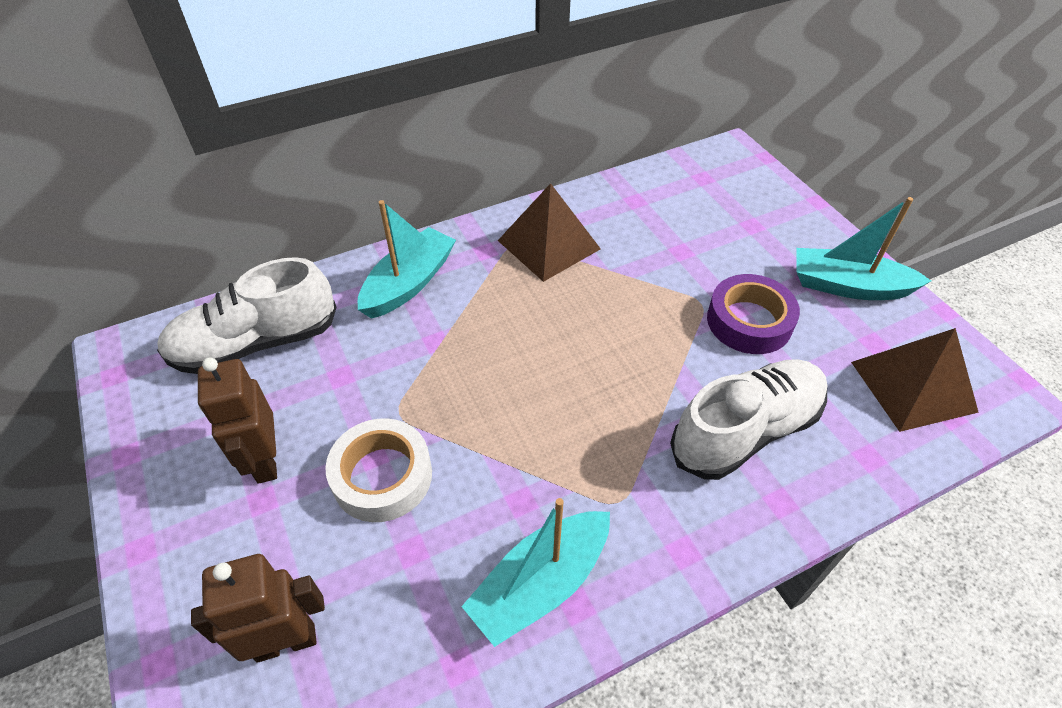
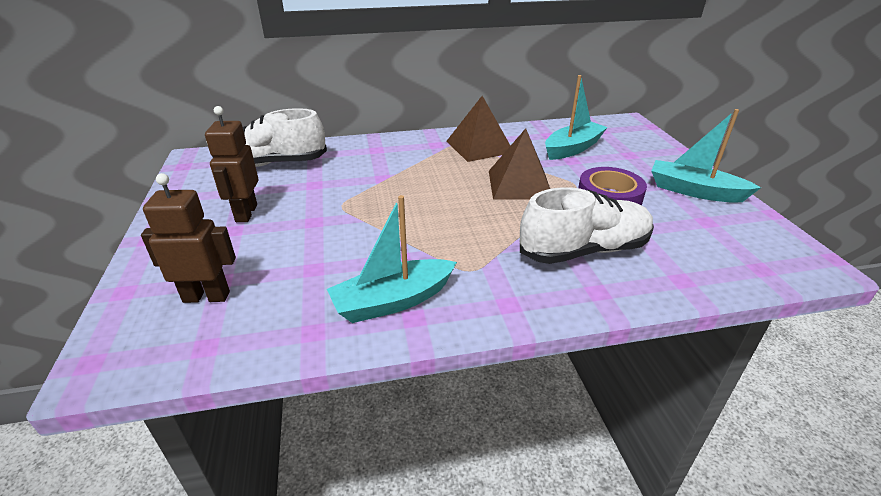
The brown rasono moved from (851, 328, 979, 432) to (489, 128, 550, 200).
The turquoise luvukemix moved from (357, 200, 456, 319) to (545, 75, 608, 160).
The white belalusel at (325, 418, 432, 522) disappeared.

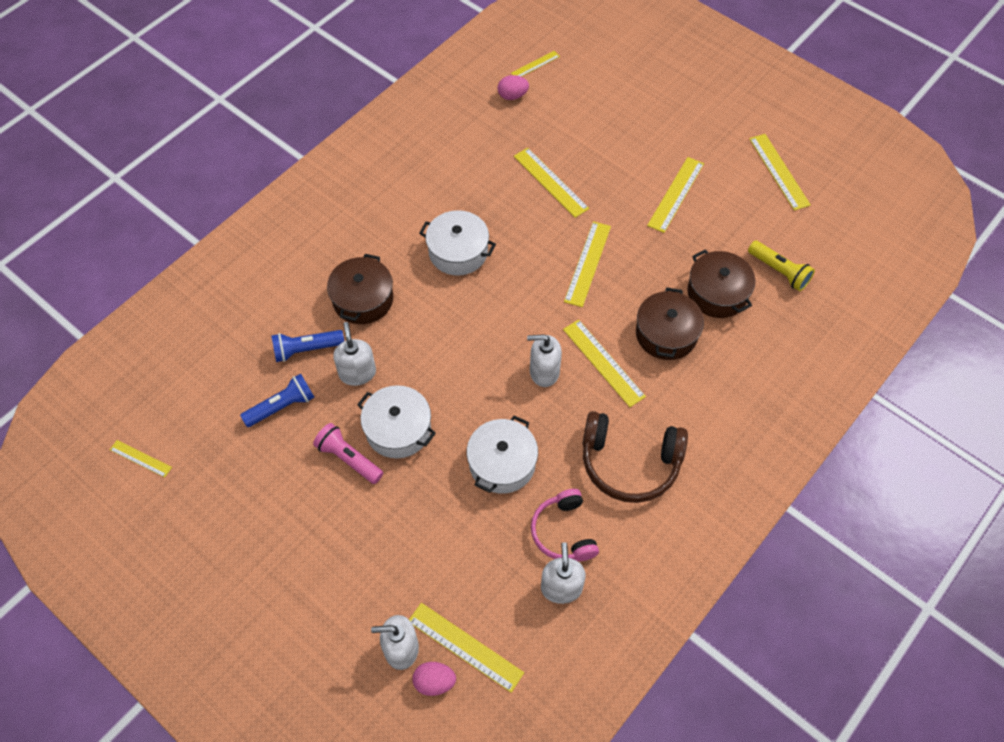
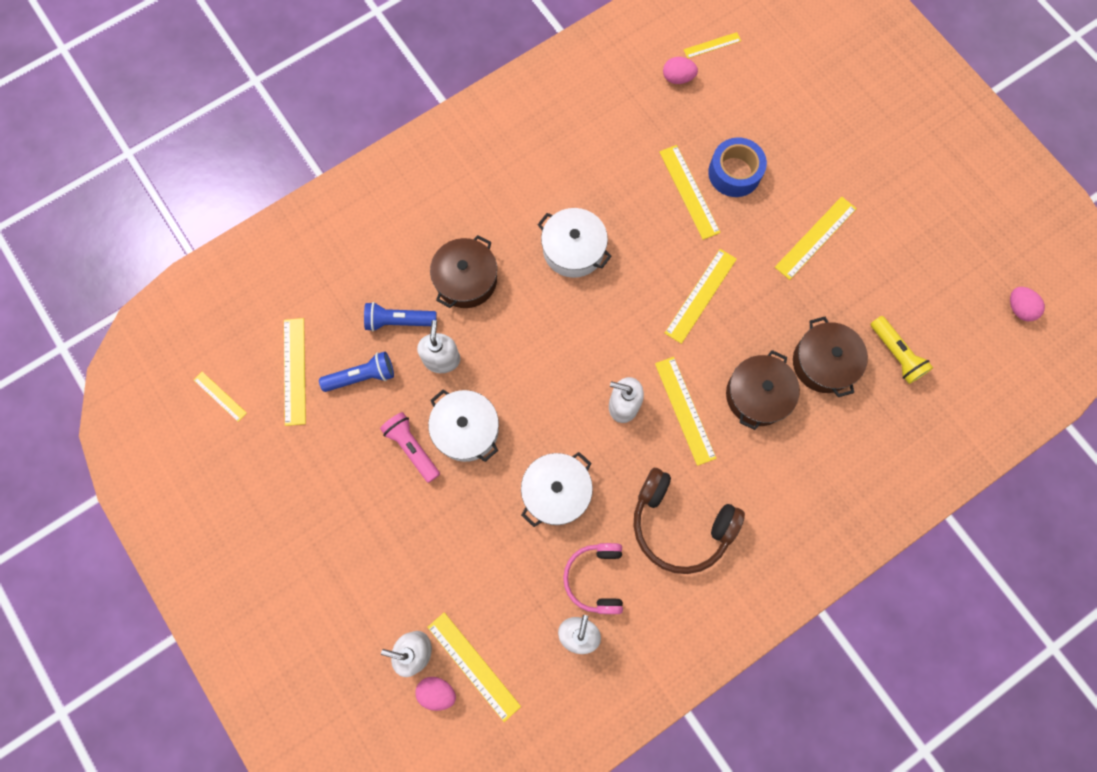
The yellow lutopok moved from (749, 134, 811, 211) to (284, 318, 306, 426).
The blue belalusel at (708, 137, 767, 197) appeared.
The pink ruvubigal at (1010, 287, 1045, 321) appeared.

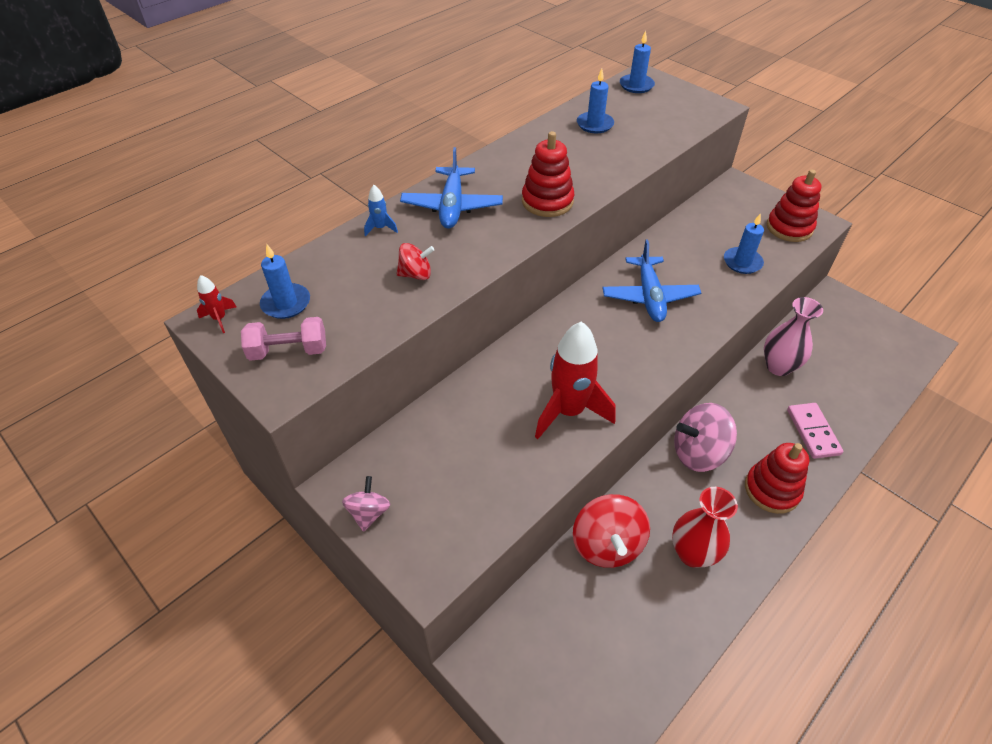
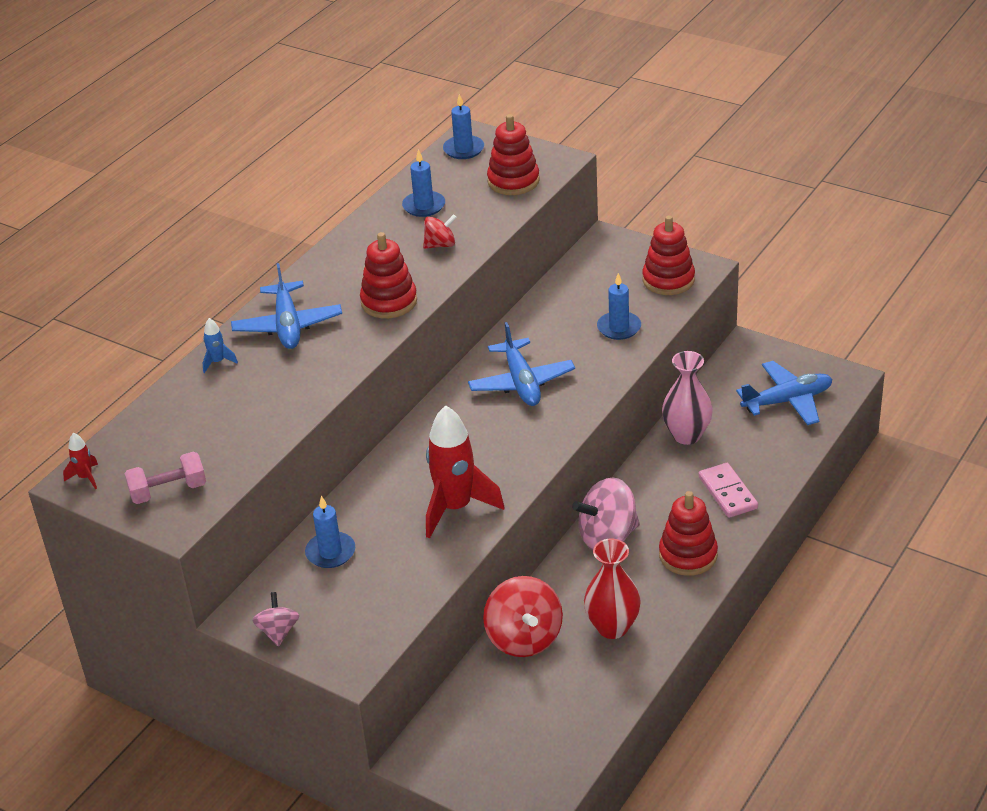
The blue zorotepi moved from (260, 244, 310, 319) to (305, 496, 355, 568).
The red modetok moved from (397, 243, 434, 280) to (423, 214, 457, 249).
The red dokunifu at (487, 114, 540, 195) appeared.
The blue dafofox at (736, 361, 832, 425) appeared.

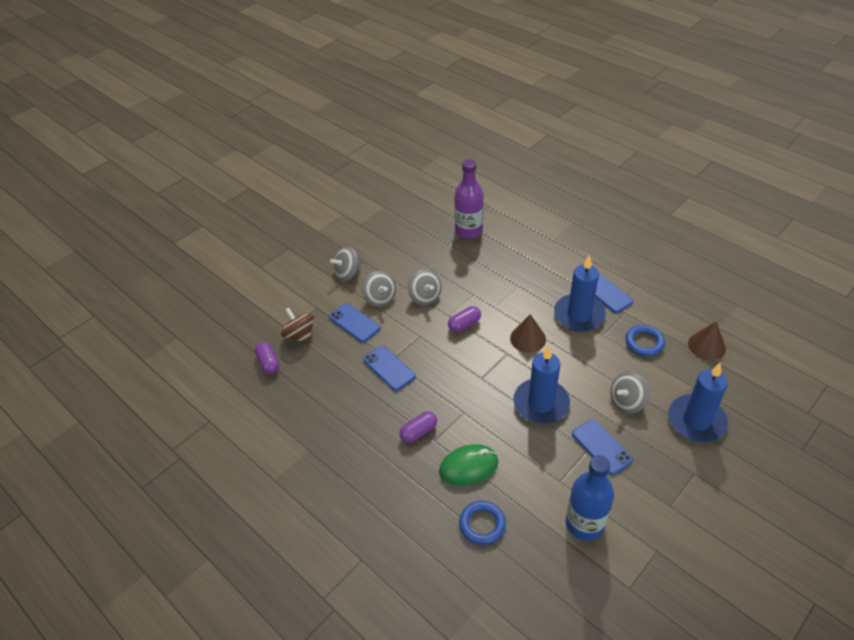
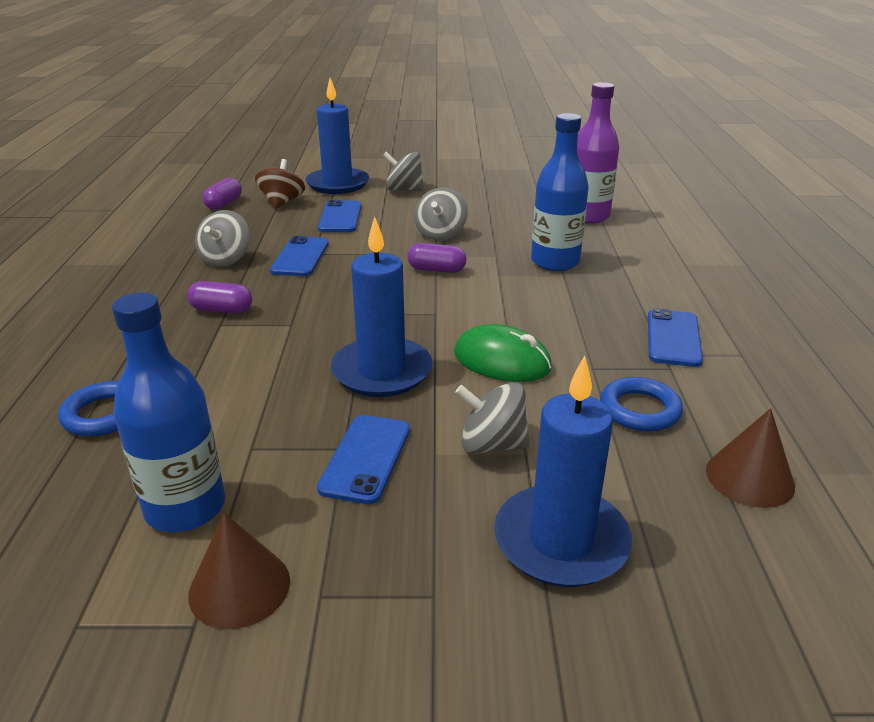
The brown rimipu moved from (510, 314, 546, 353) to (188, 513, 290, 629).
The grey modetok moved from (362, 270, 396, 307) to (195, 210, 250, 267).
The blue zorotepi moved from (554, 255, 606, 332) to (305, 78, 369, 194).
The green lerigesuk moved from (439, 444, 498, 486) to (454, 324, 552, 382).
The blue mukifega at (531, 113, 589, 271) appeared.

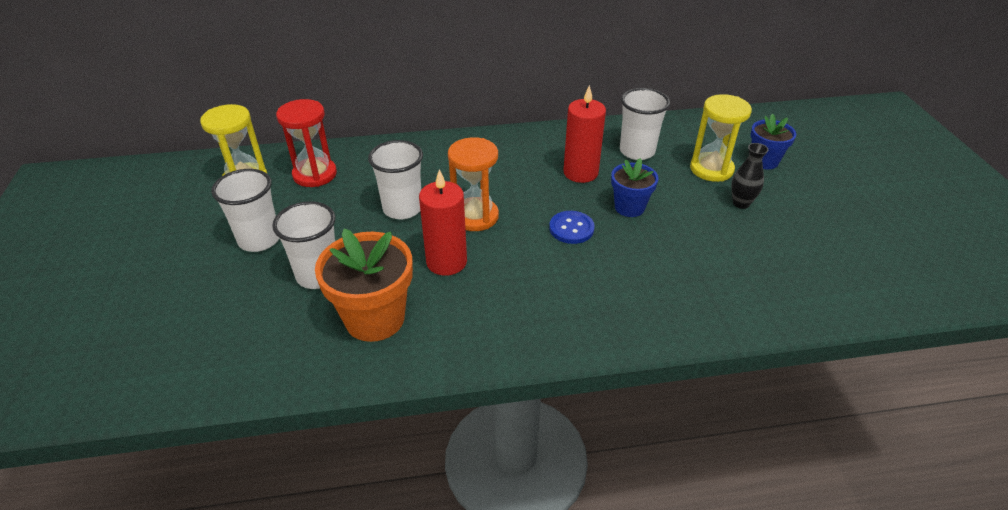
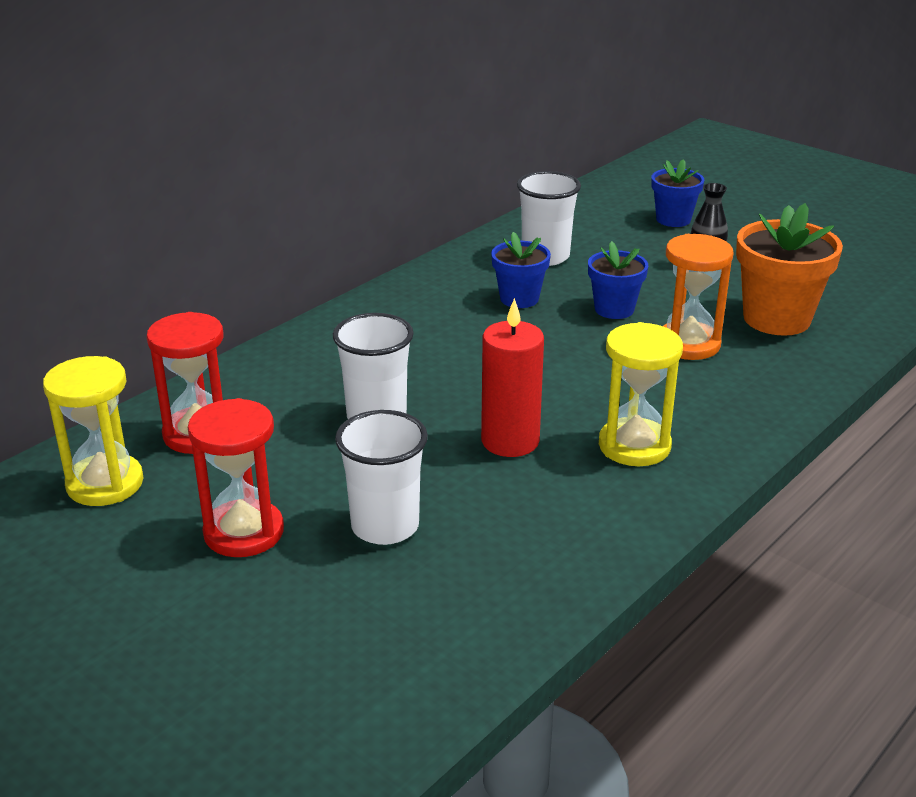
The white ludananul at (211, 169, 279, 252) was replaced by the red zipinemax at (188, 398, 284, 557).
The red zorotepi at (563, 85, 606, 183) was replaced by the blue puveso at (491, 232, 551, 308).
The yellow zipinemax moved from (690, 94, 752, 182) to (599, 322, 683, 466).
The orange zipinemax moved from (448, 137, 499, 231) to (663, 234, 734, 360).
The orange puveso moved from (315, 229, 413, 342) to (736, 203, 843, 336).
The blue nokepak at (549, 211, 595, 244) disappeared.

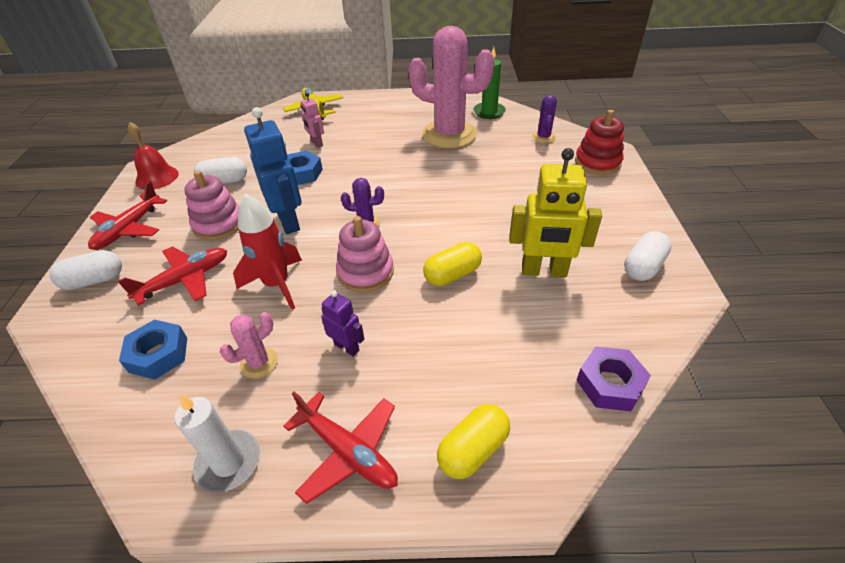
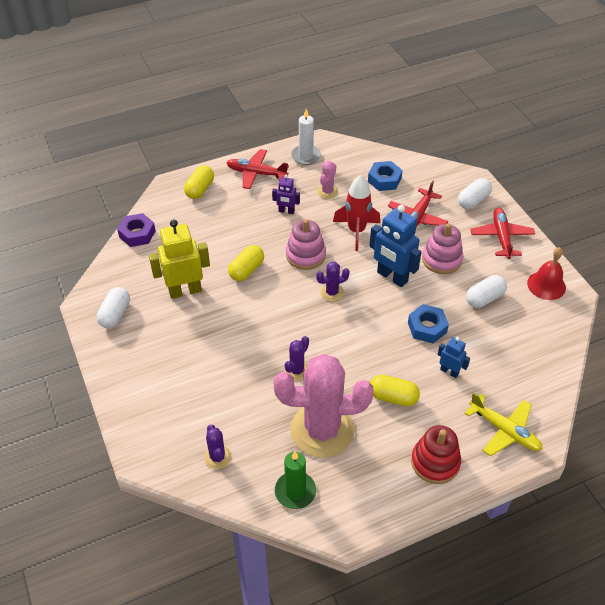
The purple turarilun at (284, 336, 309, 381) appeared.
The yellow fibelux at (370, 375, 420, 407) appeared.
The red dokunifu moved from (575, 110, 624, 175) to (411, 425, 461, 484).
The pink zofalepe at (301, 93, 324, 148) became the blue zofalepe at (438, 337, 470, 378).

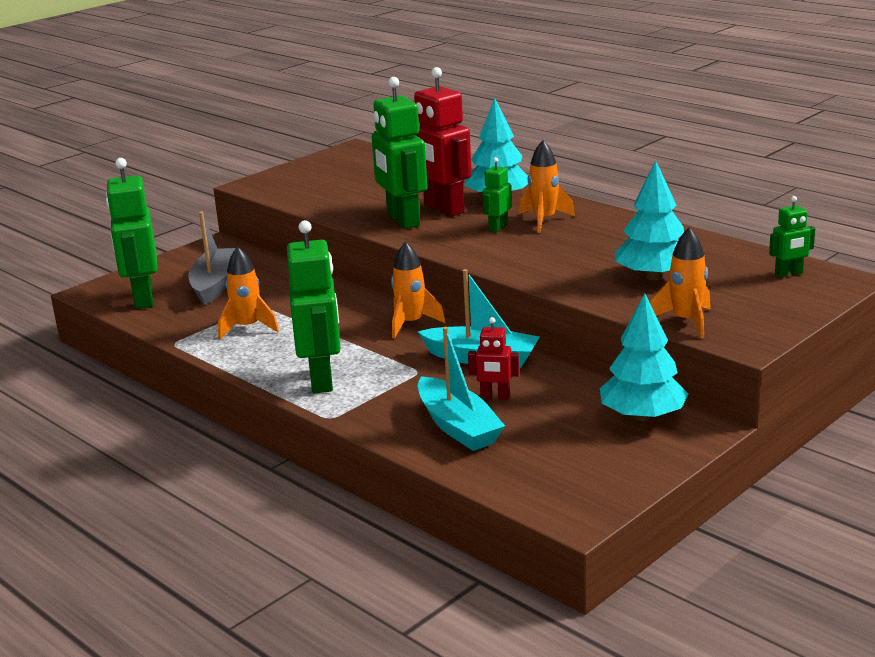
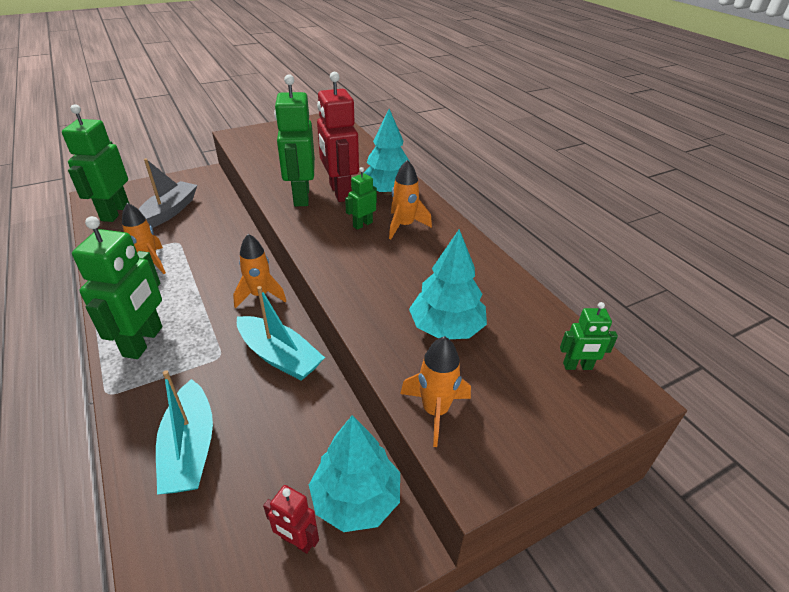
The red zofalepe moved from (468, 317, 519, 399) to (263, 485, 319, 554).

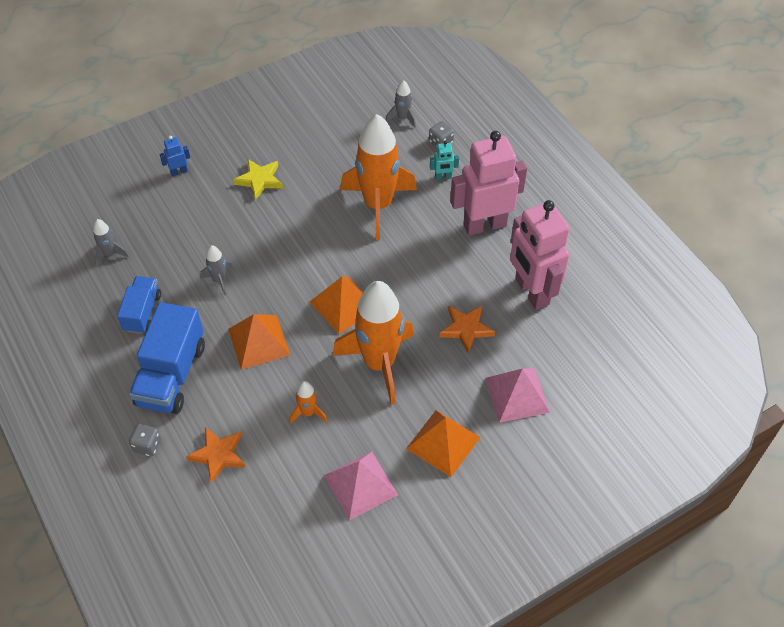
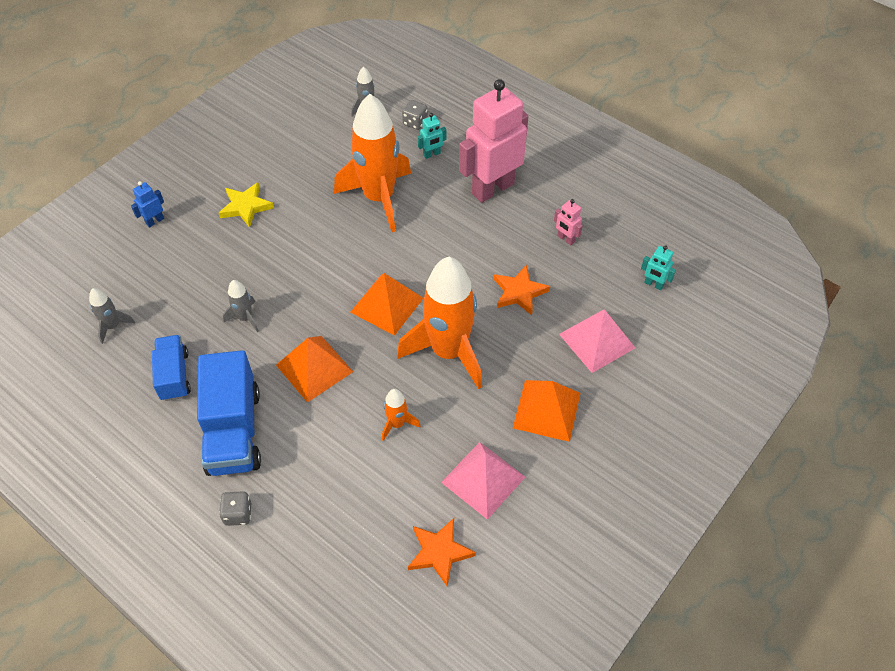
The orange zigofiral moved from (186, 427, 245, 484) to (408, 518, 476, 586).
The pink zofalepe at (510, 200, 570, 310) changed to 0.40 times the size.
The turquoise zofalepe at (641, 245, 676, 290) appeared.

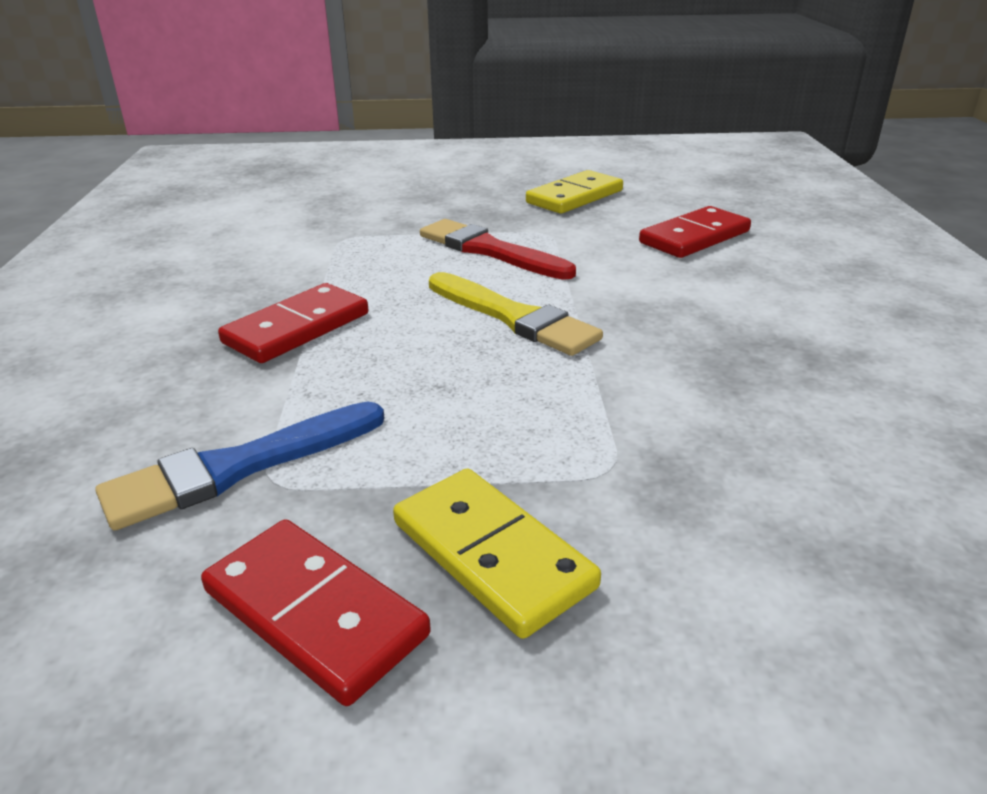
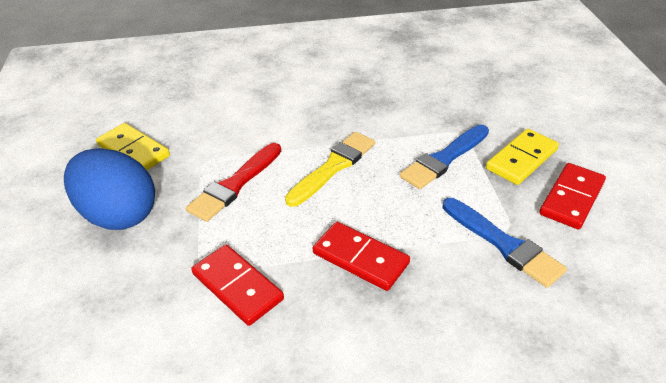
The blue ruvubigal at (64, 148, 155, 230) appeared.
The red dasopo moved from (639, 206, 751, 258) to (191, 245, 284, 326).
The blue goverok at (400, 125, 489, 189) appeared.

